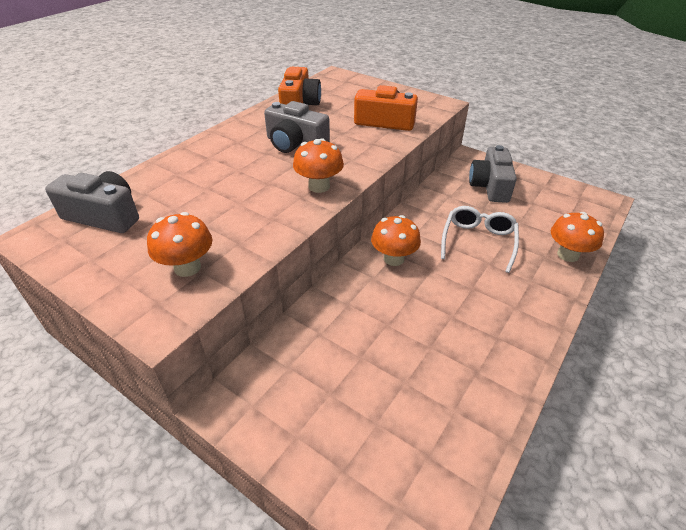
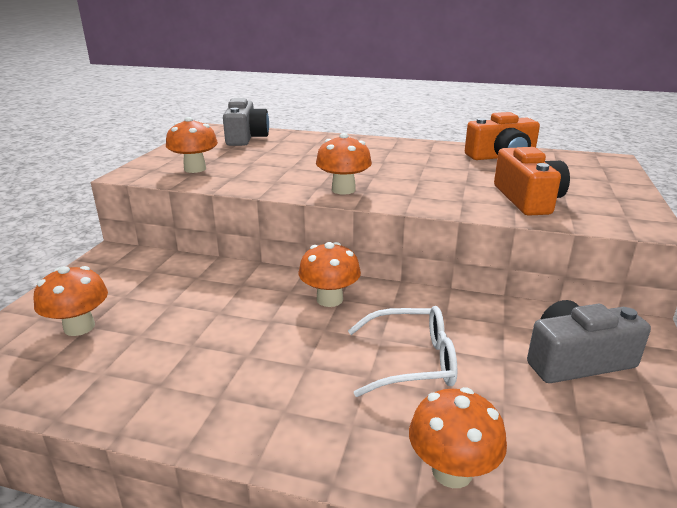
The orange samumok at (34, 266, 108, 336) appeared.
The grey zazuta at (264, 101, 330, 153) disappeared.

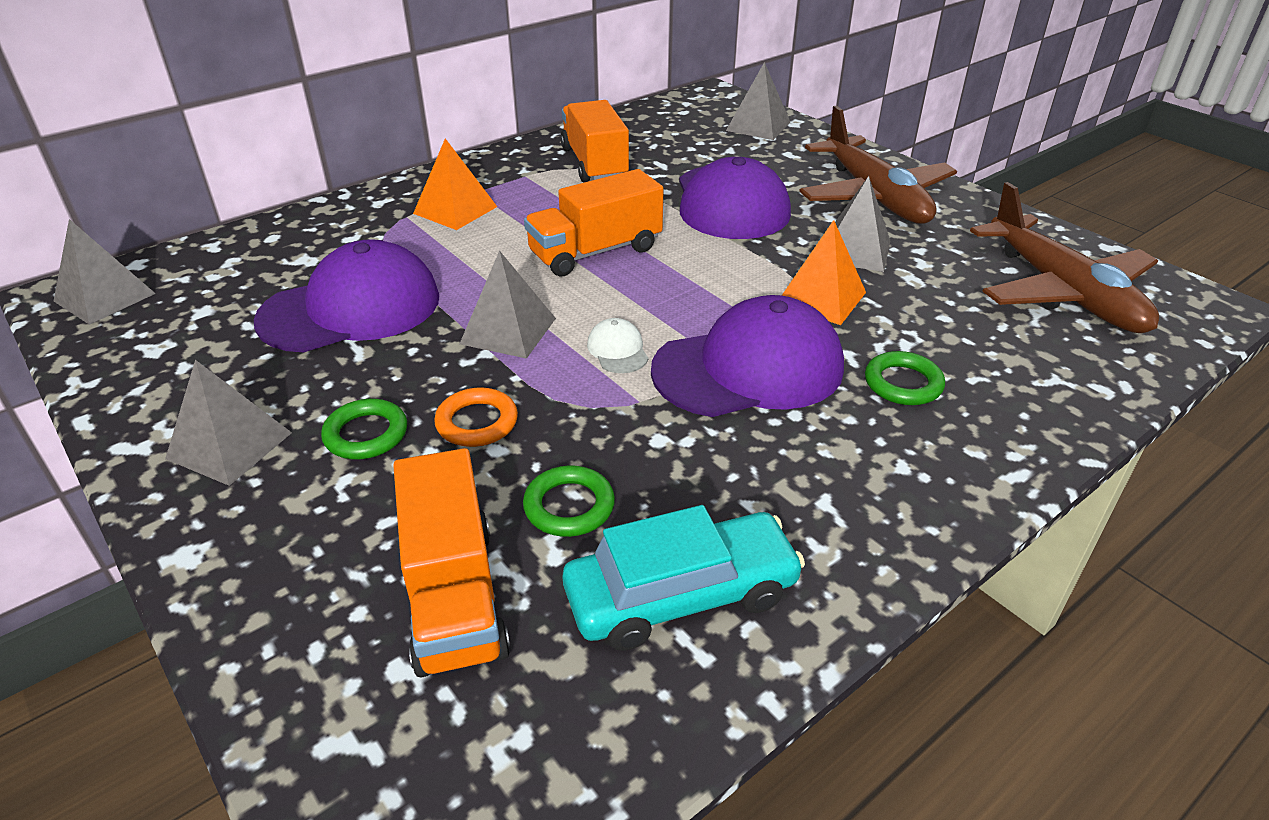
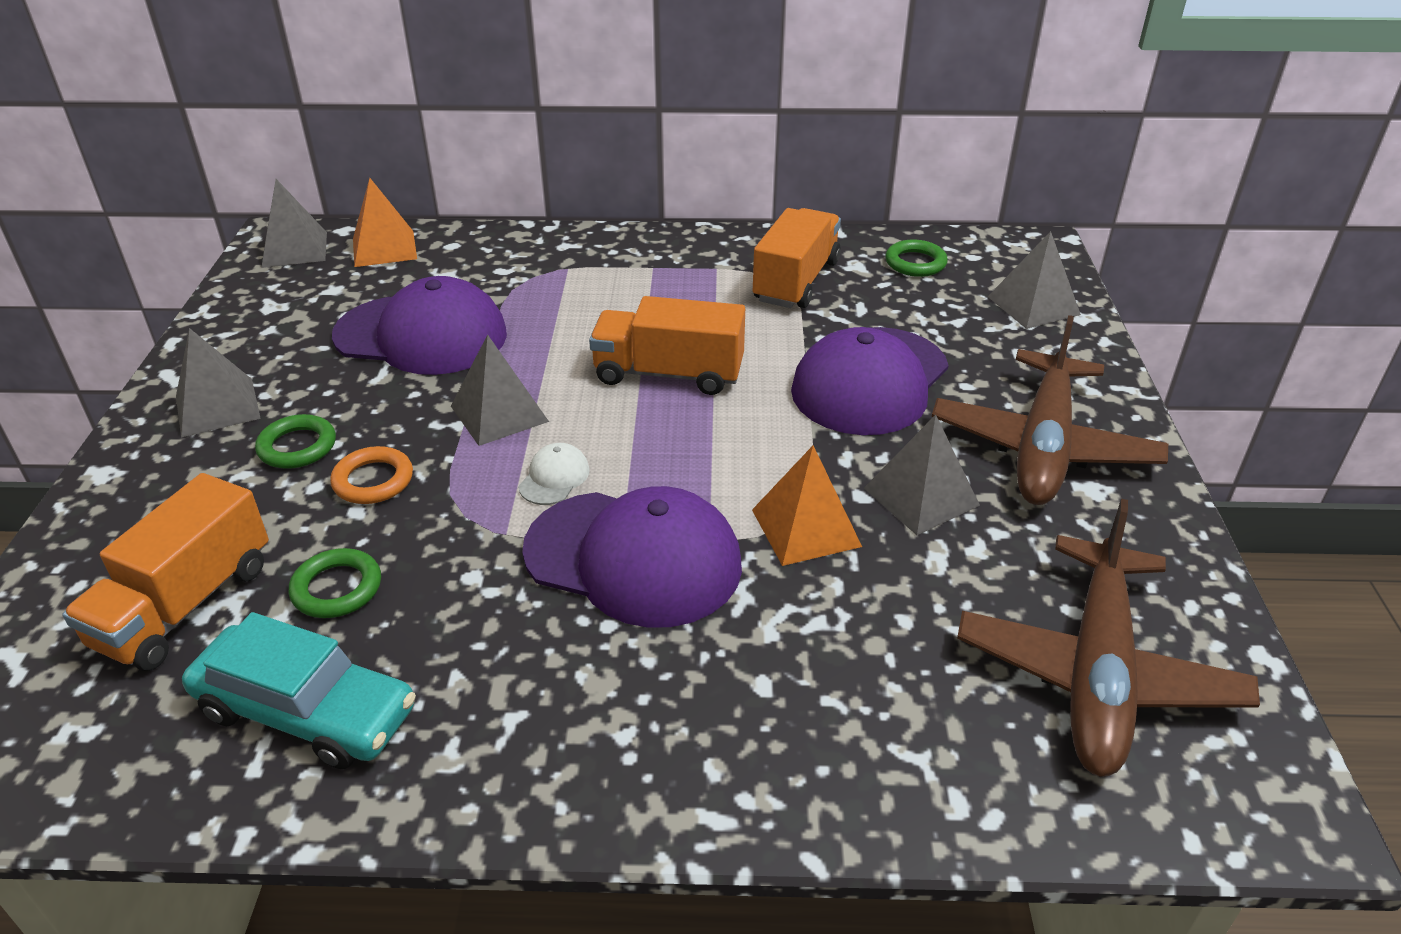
The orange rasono moved from (413, 138, 497, 230) to (353, 178, 417, 267).
The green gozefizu moved from (865, 351, 945, 405) to (885, 240, 948, 277).

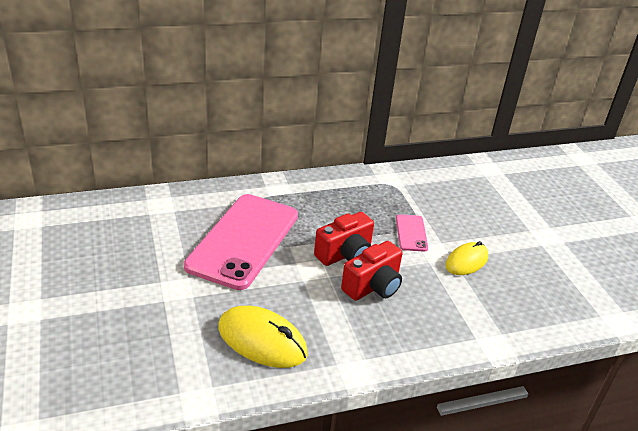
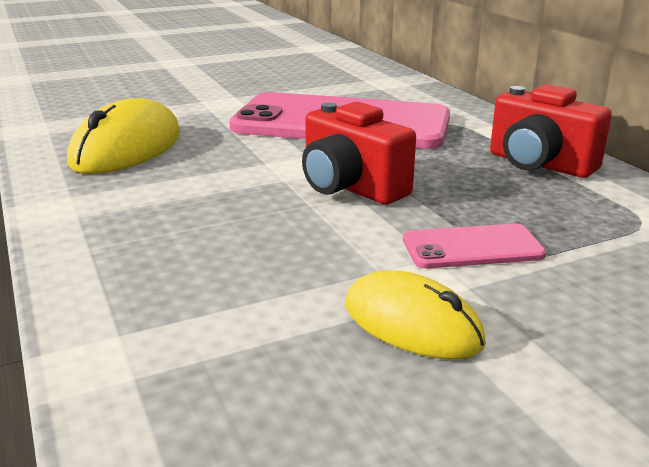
The red zazuta moved from (341, 241, 402, 301) to (490, 84, 612, 178).

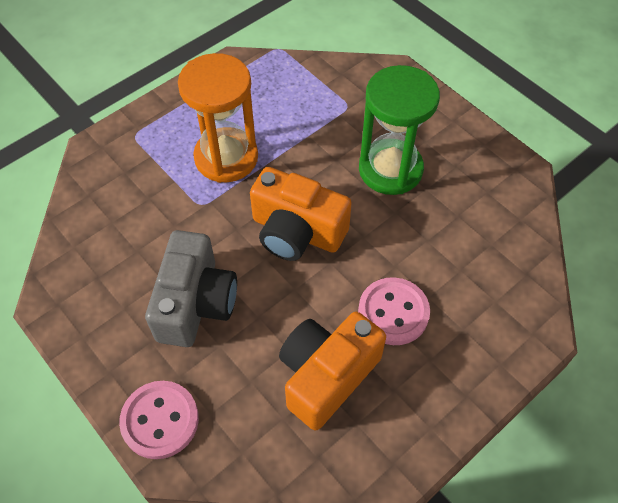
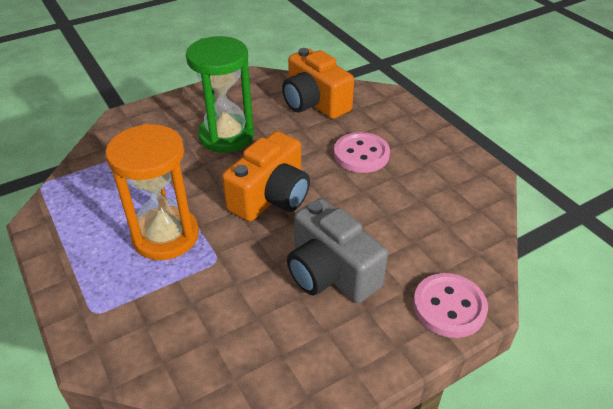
The orange zazuta moved from (279, 311, 386, 430) to (282, 48, 354, 119).
The grey zazuta at (145, 230, 237, 347) turned 150 degrees counterclockwise.

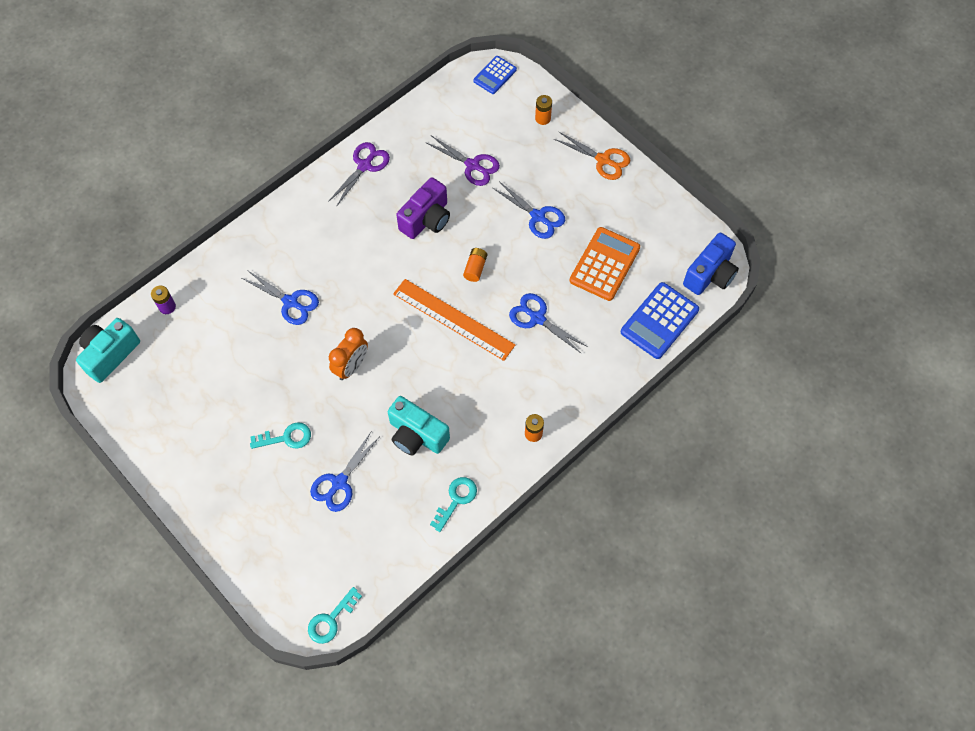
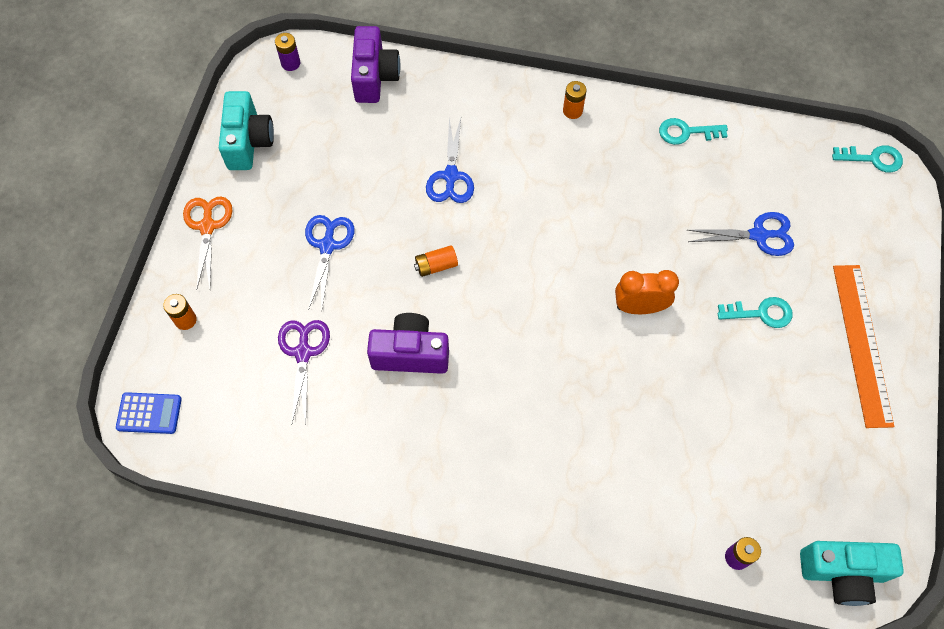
The turquoise zazuta moved from (387, 396, 450, 456) to (219, 91, 274, 170).
The blue zazuta at (683, 233, 739, 295) was replaced by the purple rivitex at (275, 33, 300, 71).
The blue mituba at (621, 282, 699, 359) was replaced by the purple zazuta at (351, 26, 401, 103).
The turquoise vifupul at (250, 422, 311, 449) turned 135 degrees clockwise.
The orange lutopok moved from (393, 279, 515, 361) to (833, 265, 894, 428).
The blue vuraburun at (242, 270, 319, 325) disappeared.
The purple vuraburun at (328, 142, 390, 207) disappeared.
The orange mituba at (570, 227, 640, 301) disappeared.

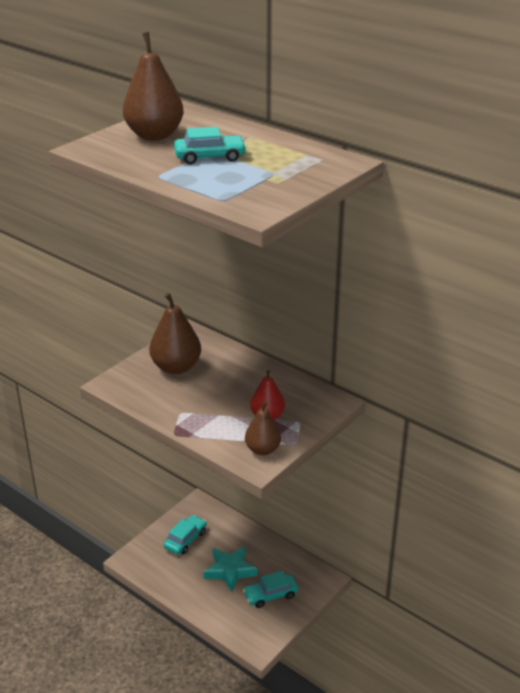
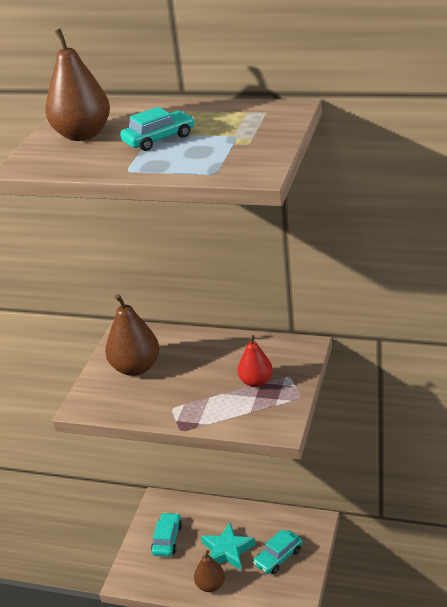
The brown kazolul moved from (245, 401, 281, 455) to (194, 550, 225, 592).

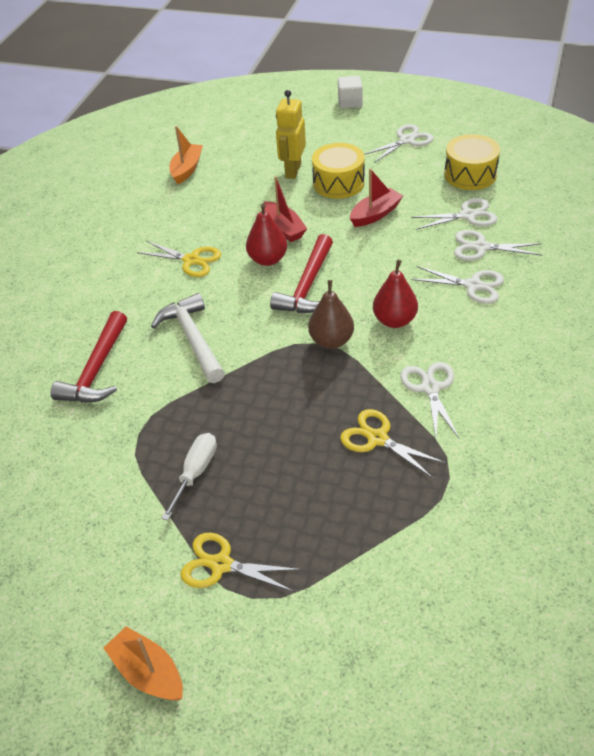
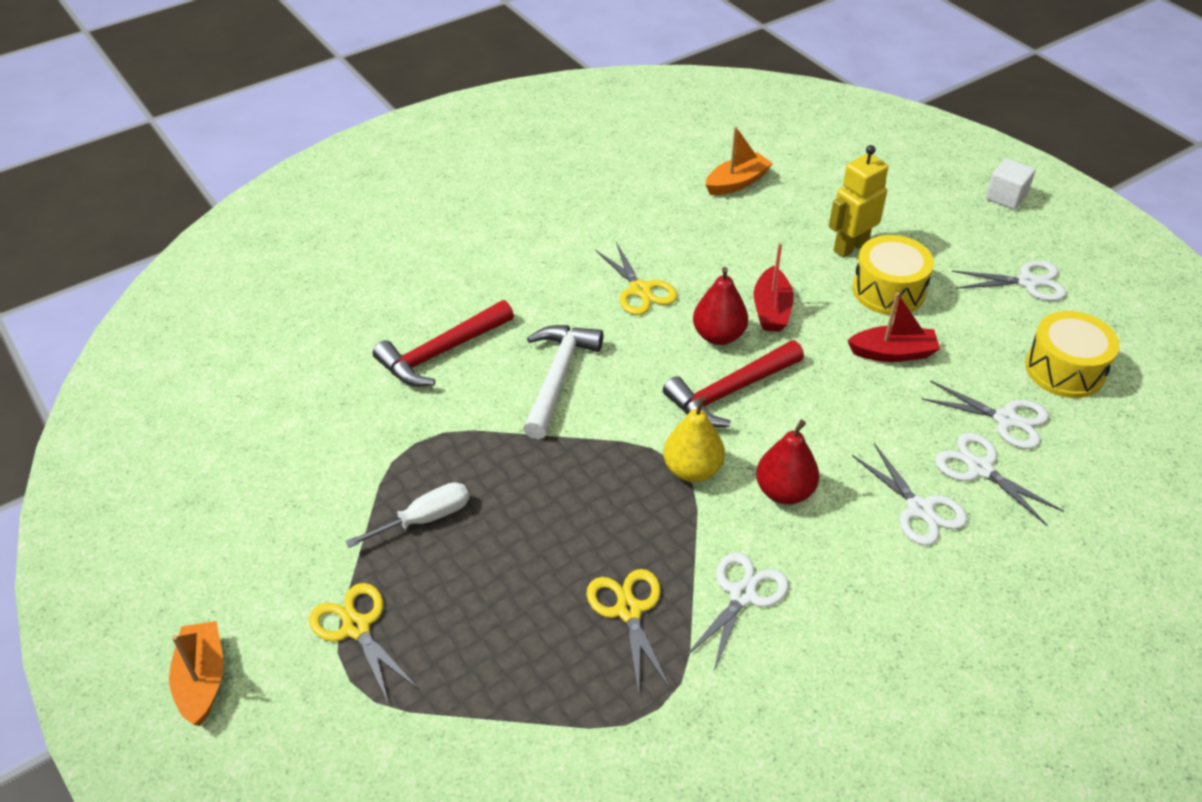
The brown kazolul at (308, 280, 354, 349) became the yellow kazolul at (663, 396, 725, 482).

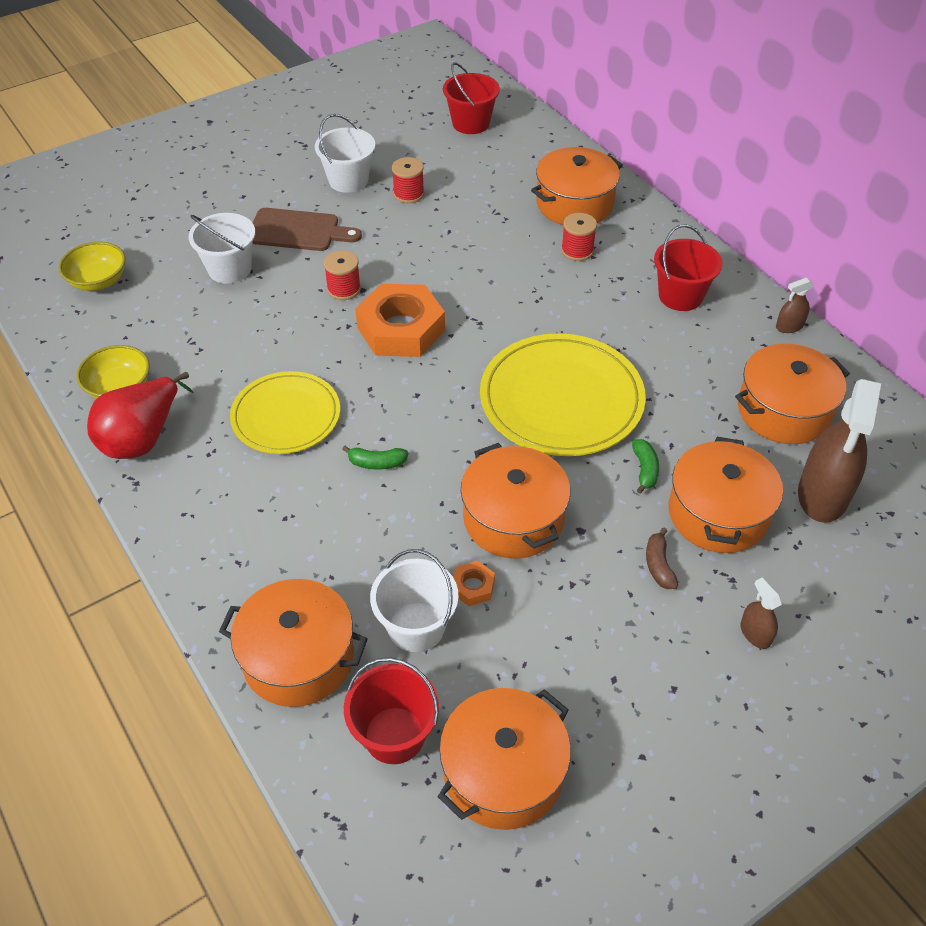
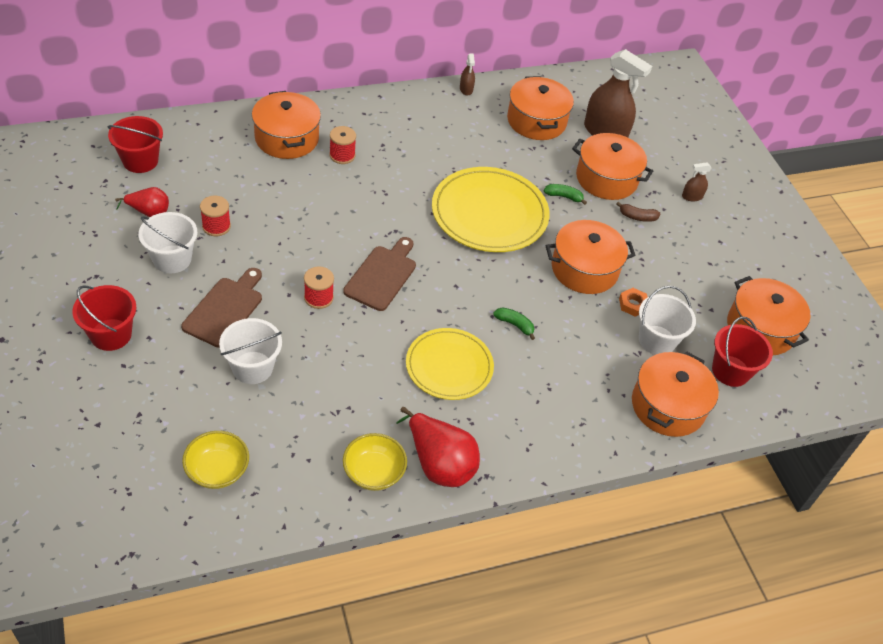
The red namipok moved from (654, 224, 723, 311) to (72, 285, 136, 351).
The red kazolul at (115, 187, 169, 217) appeared.
The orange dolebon at (355, 283, 445, 357) was replaced by the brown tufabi at (343, 237, 416, 311).
The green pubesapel at (342, 446, 409, 470) turned 75 degrees counterclockwise.

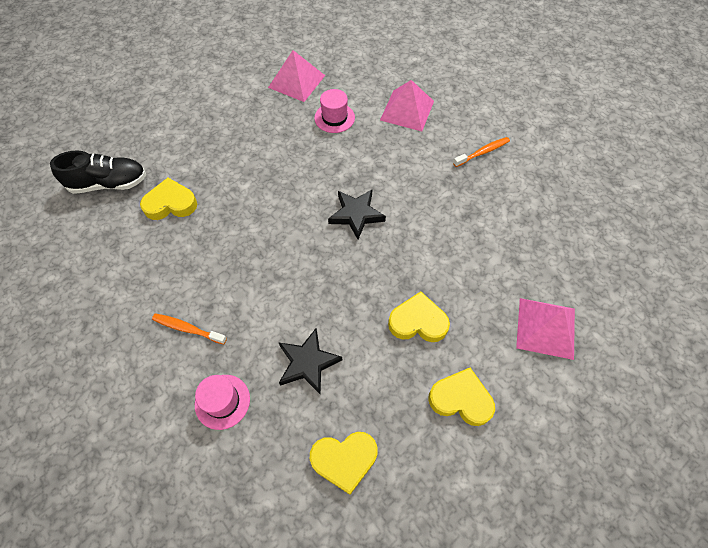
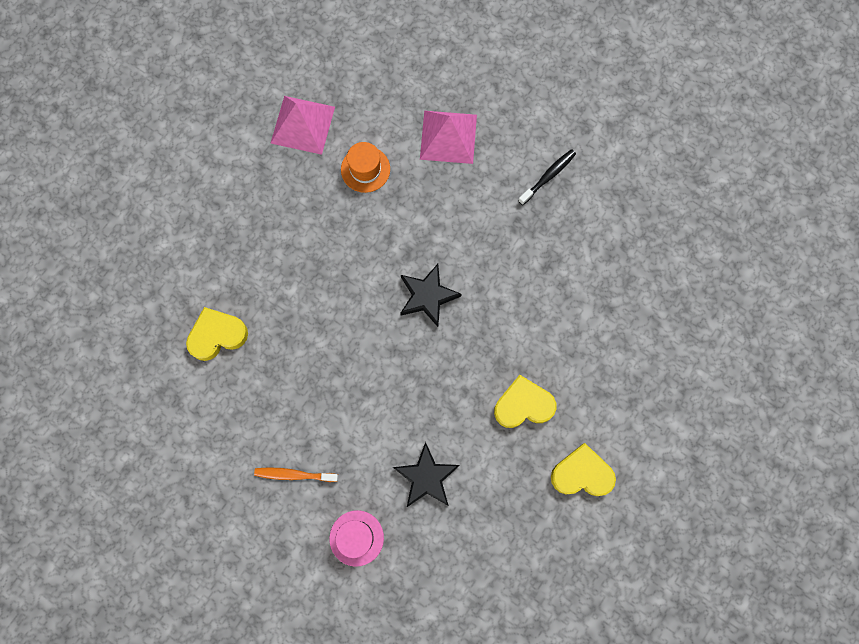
The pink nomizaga at (314, 89, 355, 133) became the orange nomizaga at (341, 142, 390, 193).
The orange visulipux at (453, 137, 510, 167) became the black visulipux at (518, 149, 576, 205).
The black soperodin at (50, 150, 146, 194) disappeared.
The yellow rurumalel at (310, 432, 378, 495) disappeared.
The pink rasono at (516, 298, 575, 360) disappeared.

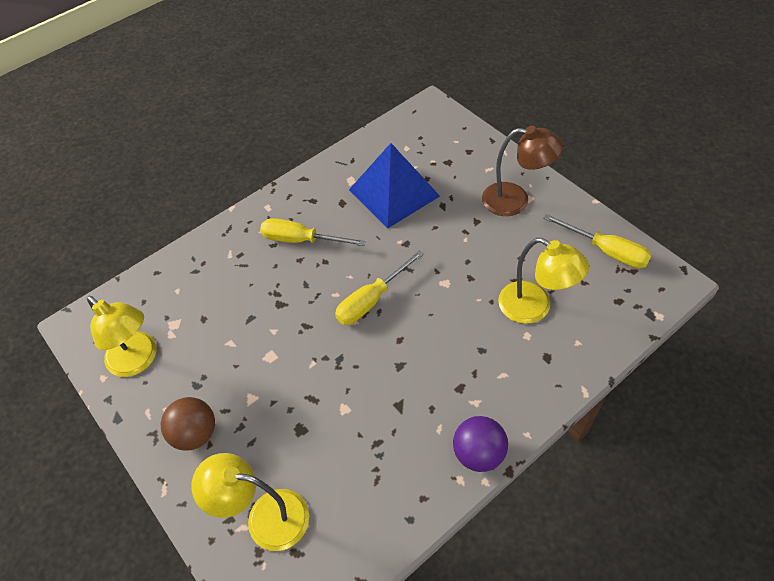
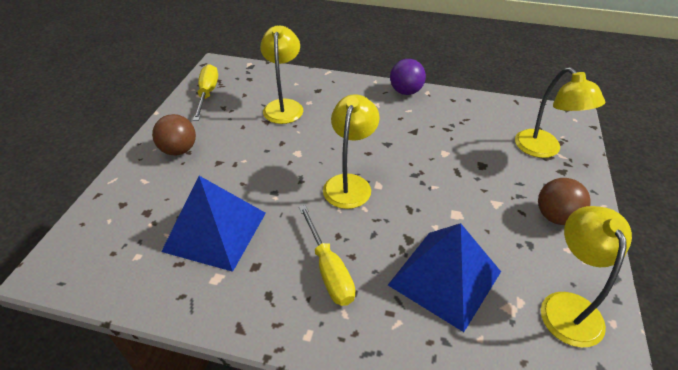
The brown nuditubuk at (482, 126, 563, 216) was replaced by the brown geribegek at (152, 114, 196, 155).
The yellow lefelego at (335, 250, 424, 325) was replaced by the yellow nuditubuk at (323, 94, 380, 209).
The blue rasono at (388, 223, 501, 332) appeared.

